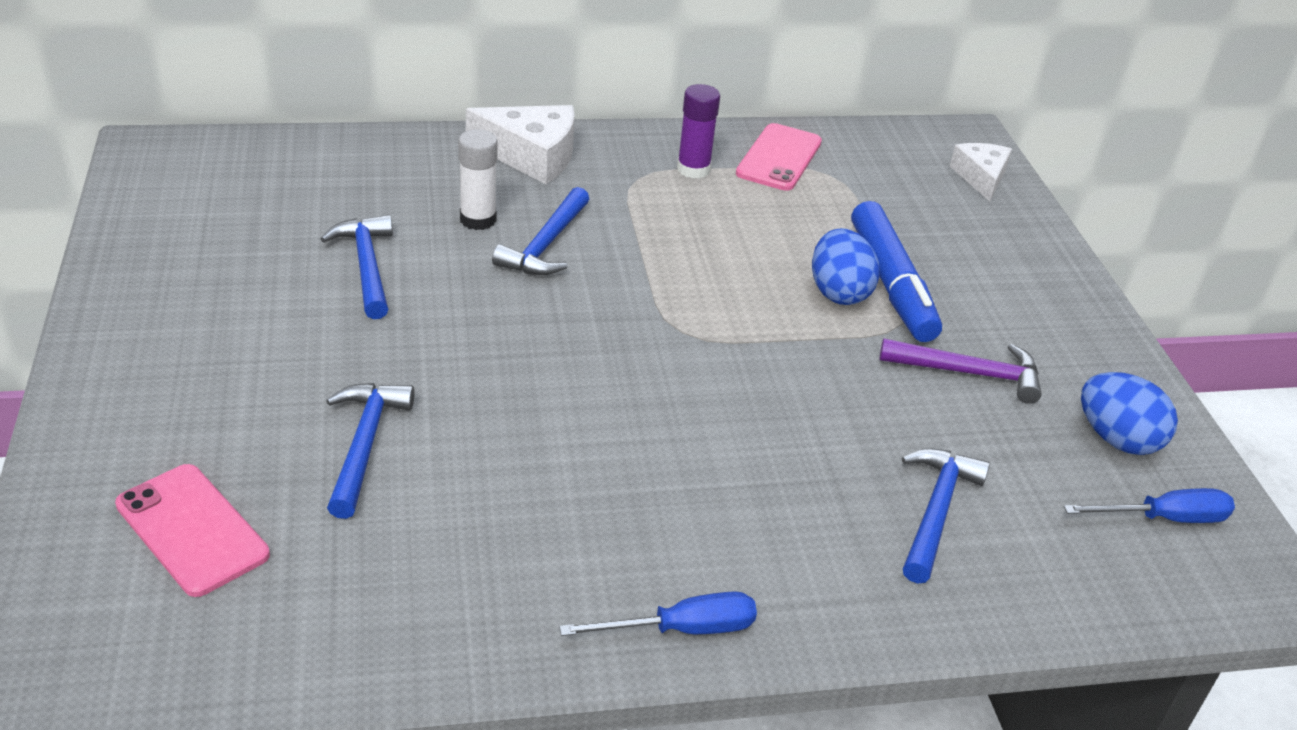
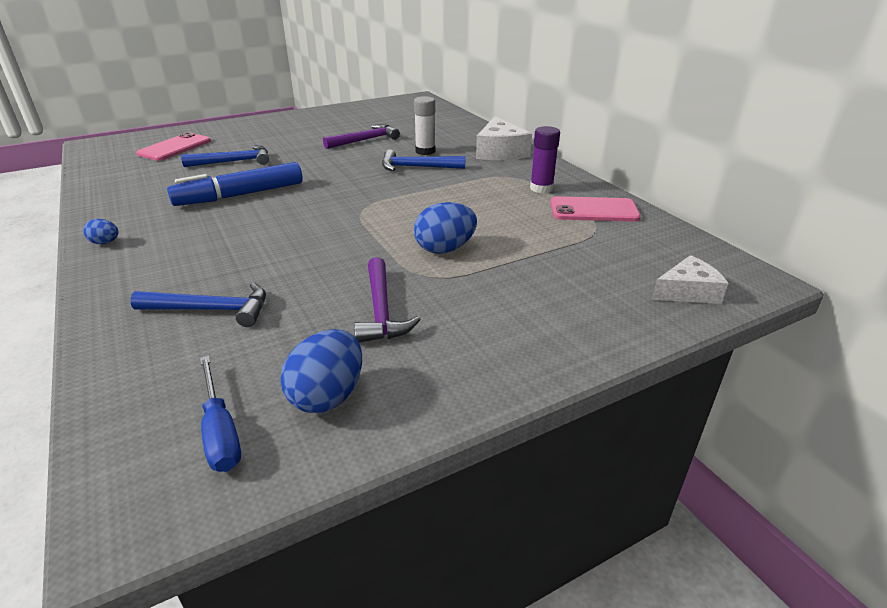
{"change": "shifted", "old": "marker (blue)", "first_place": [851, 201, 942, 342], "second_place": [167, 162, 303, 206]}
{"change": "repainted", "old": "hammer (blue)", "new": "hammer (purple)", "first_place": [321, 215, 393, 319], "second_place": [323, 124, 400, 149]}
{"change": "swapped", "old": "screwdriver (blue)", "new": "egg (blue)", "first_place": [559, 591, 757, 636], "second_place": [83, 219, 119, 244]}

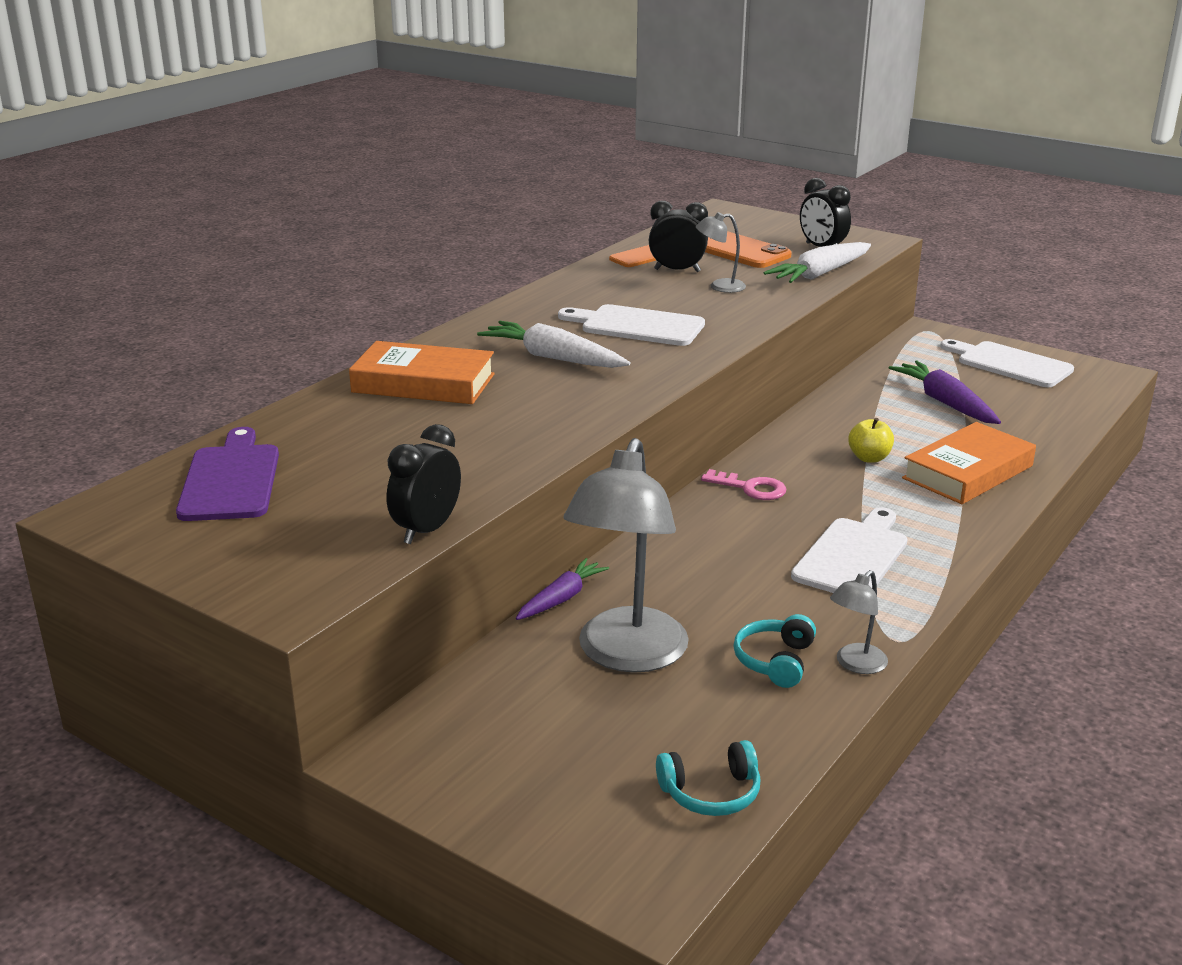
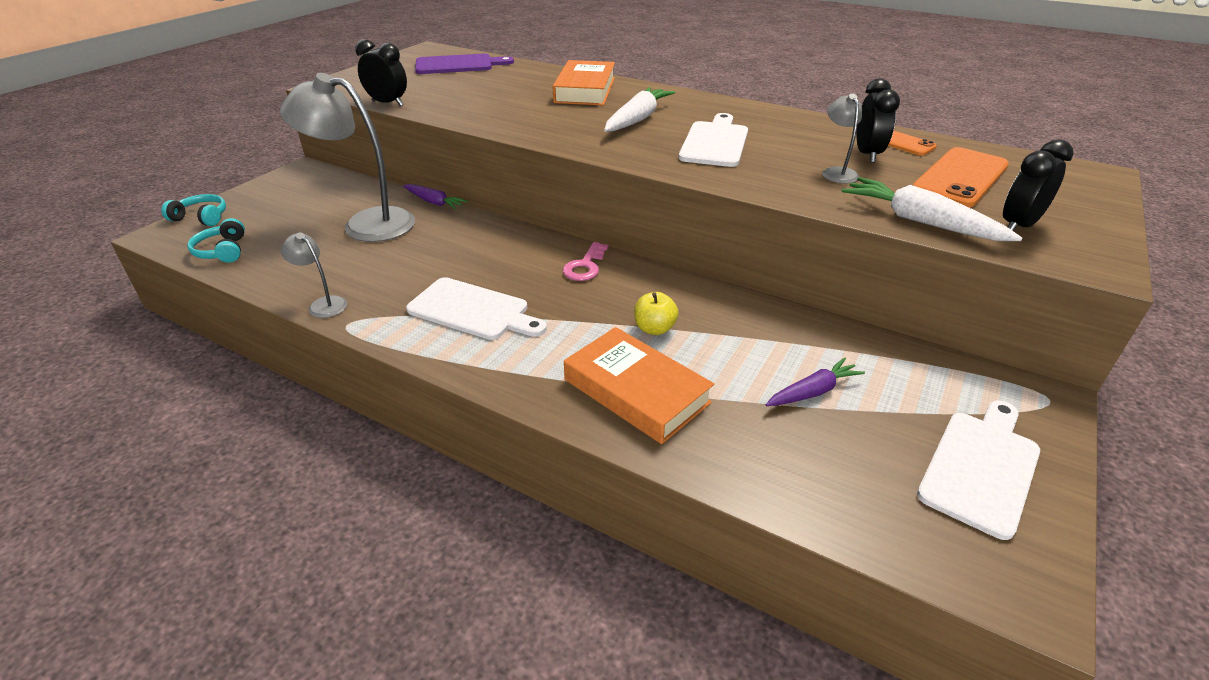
{"change": "scaled", "old": "carrot (purple)", "first_place": [889, 361, 1001, 424], "second_place": [766, 357, 865, 406], "factor": 0.65}
{"change": "shifted", "old": "headphones (turquoise)", "first_place": [734, 614, 816, 688], "second_place": [161, 194, 226, 226]}

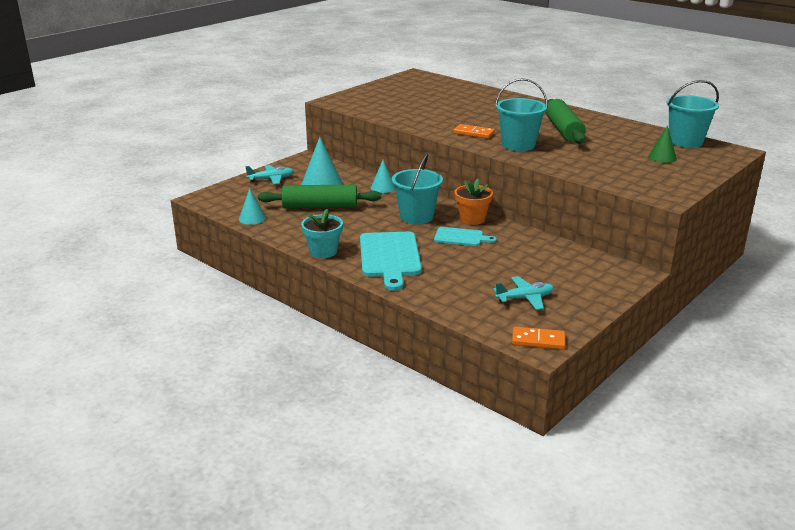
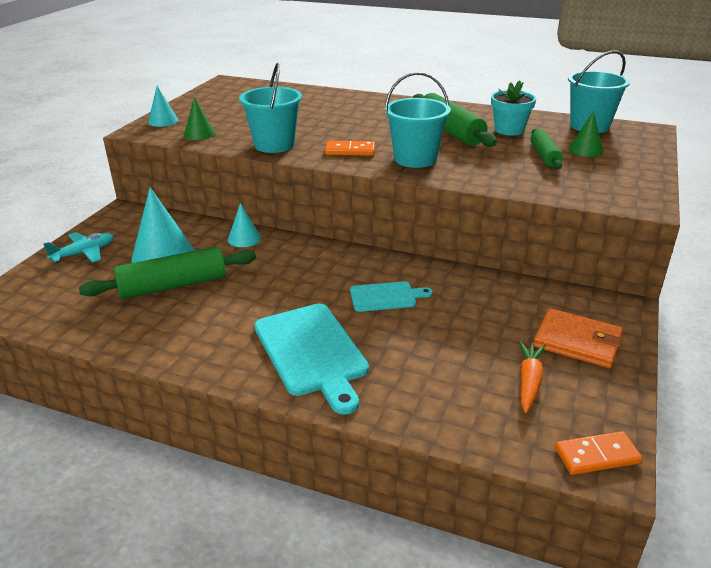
{"change": "shifted", "old": "bucket (turquoise)", "first_place": [392, 153, 443, 224], "second_place": [239, 63, 302, 153]}
{"change": "gone", "old": "flower pot (orange)", "first_place": [454, 179, 493, 225]}
{"change": "shifted", "old": "cone (turquoise)", "first_place": [239, 188, 266, 225], "second_place": [148, 86, 178, 127]}
{"change": "shifted", "old": "flower pot (turquoise)", "first_place": [301, 209, 343, 258], "second_place": [491, 80, 536, 135]}
{"change": "swapped", "old": "plane (turquoise)", "new": "carrot (orange)", "first_place": [493, 276, 554, 310], "second_place": [519, 341, 546, 413]}
{"change": "new", "new": "cone (green)", "second_place": [184, 97, 215, 140]}
{"change": "new", "new": "rolling pin (green)", "second_place": [530, 128, 563, 169]}
{"change": "new", "new": "wallet (orange)", "second_place": [533, 308, 623, 368]}

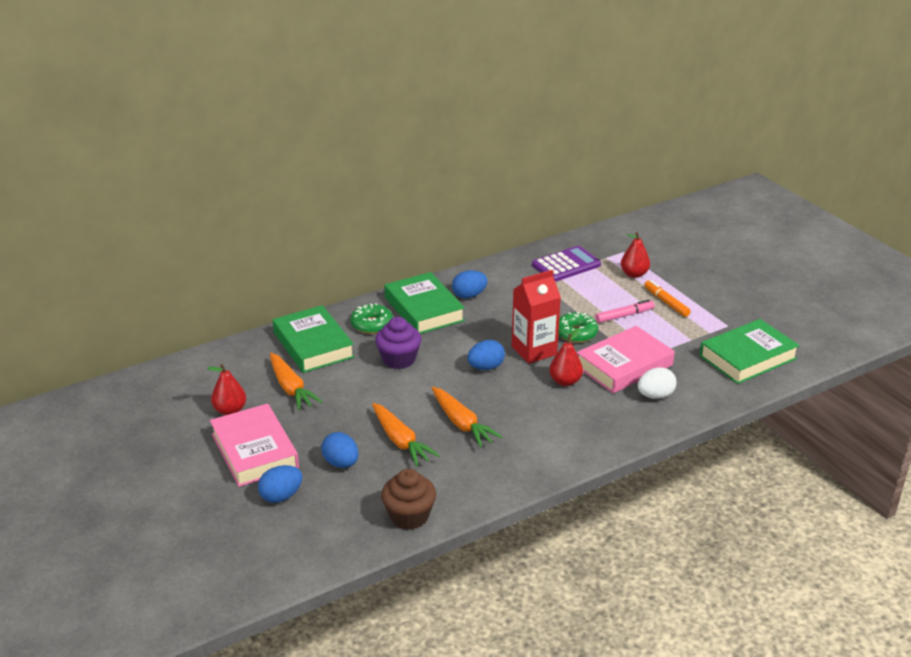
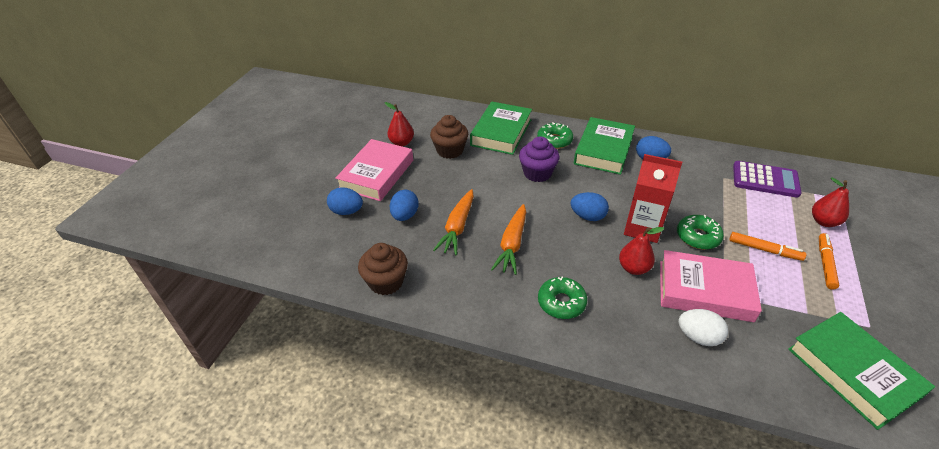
{"change": "repainted", "old": "marker (pink)", "new": "marker (orange)", "first_place": [595, 299, 655, 323], "second_place": [729, 232, 806, 261]}
{"change": "rotated", "old": "book (green)", "first_place": [699, 319, 800, 384], "second_place": [788, 312, 935, 430], "degrees": 45}
{"change": "swapped", "old": "carrot (orange)", "new": "cupcake (brown)", "first_place": [270, 353, 323, 411], "second_place": [430, 115, 468, 159]}
{"change": "new", "new": "donut (green)", "second_place": [538, 277, 587, 319]}

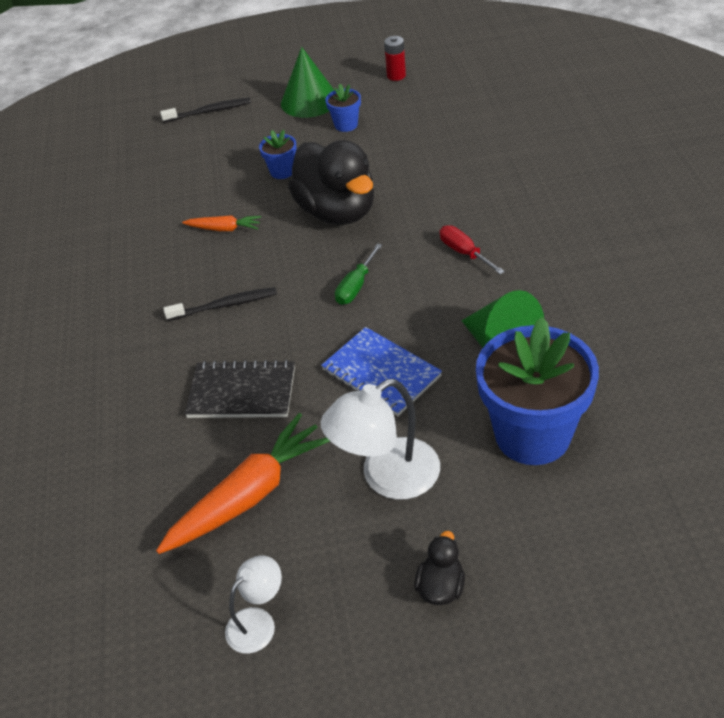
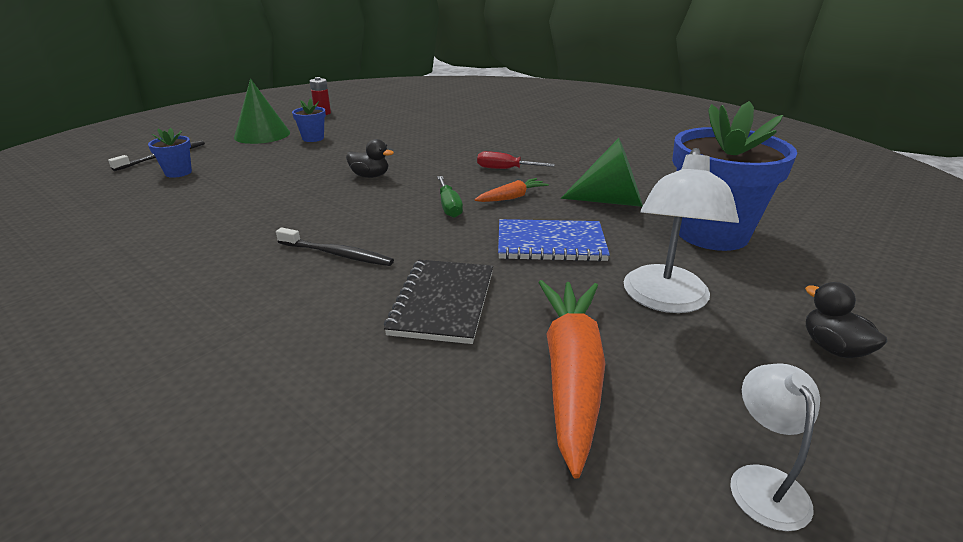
{"change": "shifted", "old": "flower pot (blue)", "first_place": [259, 130, 297, 179], "second_place": [148, 128, 192, 178]}
{"change": "scaled", "old": "duck (black)", "first_place": [288, 140, 374, 225], "second_place": [346, 139, 394, 178], "factor": 0.44}
{"change": "shifted", "old": "carrot (orange)", "first_place": [182, 215, 261, 231], "second_place": [474, 178, 549, 202]}
{"change": "rotated", "old": "toothbrush (black)", "first_place": [163, 287, 277, 321], "second_place": [276, 227, 394, 266], "degrees": 75}
{"change": "rotated", "old": "notebook (black)", "first_place": [185, 360, 295, 418], "second_place": [384, 260, 493, 344], "degrees": -45}

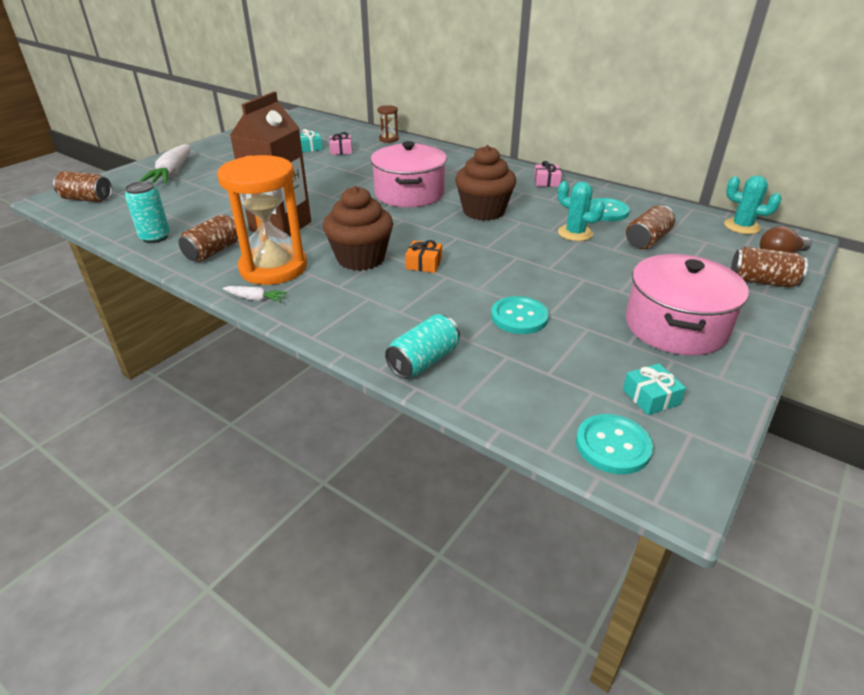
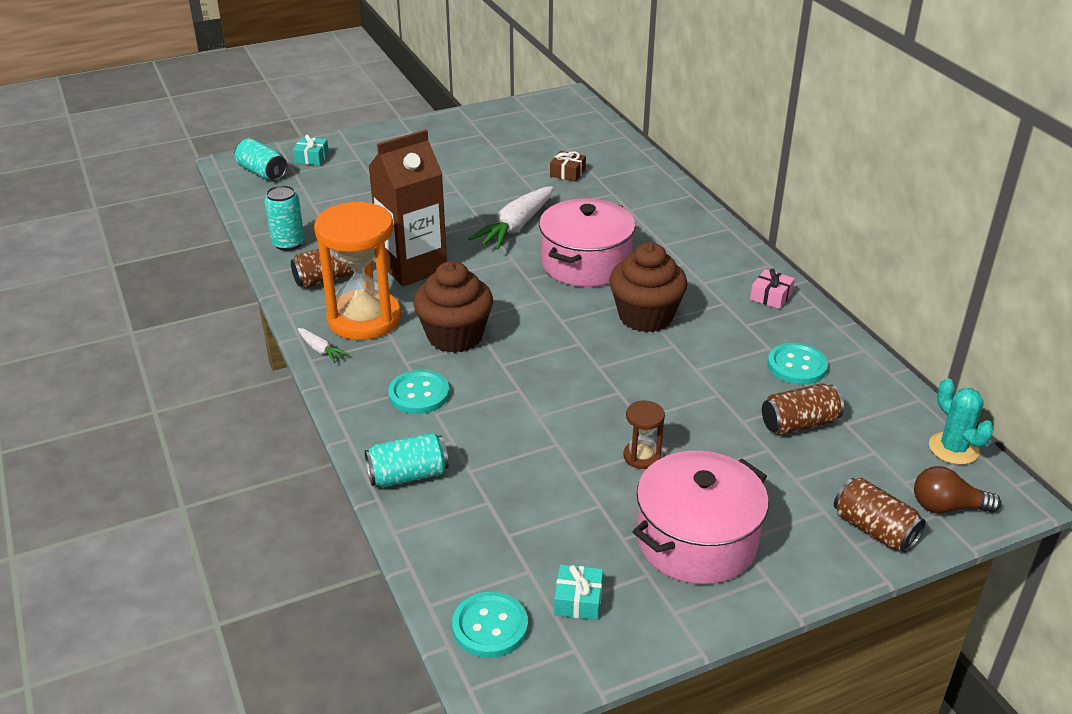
{"change": "shifted", "old": "hourglass (brown)", "first_place": [377, 105, 399, 143], "second_place": [624, 401, 665, 469]}
{"change": "shifted", "old": "gift (turquoise)", "first_place": [300, 129, 323, 152], "second_place": [293, 134, 329, 166]}
{"change": "repainted", "old": "gift (pink)", "new": "gift (brown)", "first_place": [329, 132, 352, 155], "second_place": [550, 151, 586, 182]}
{"change": "shifted", "old": "carrot (white)", "first_place": [138, 144, 191, 184], "second_place": [469, 186, 554, 250]}
{"change": "repainted", "old": "can (brown)", "new": "can (turquoise)", "first_place": [53, 171, 112, 202], "second_place": [235, 138, 288, 181]}
{"change": "gone", "old": "cactus (turquoise)", "first_place": [558, 181, 605, 241]}
{"change": "gone", "old": "gift (orange)", "first_place": [405, 240, 442, 273]}
{"change": "shifted", "old": "button (turquoise)", "first_place": [491, 296, 549, 334], "second_place": [388, 370, 449, 414]}

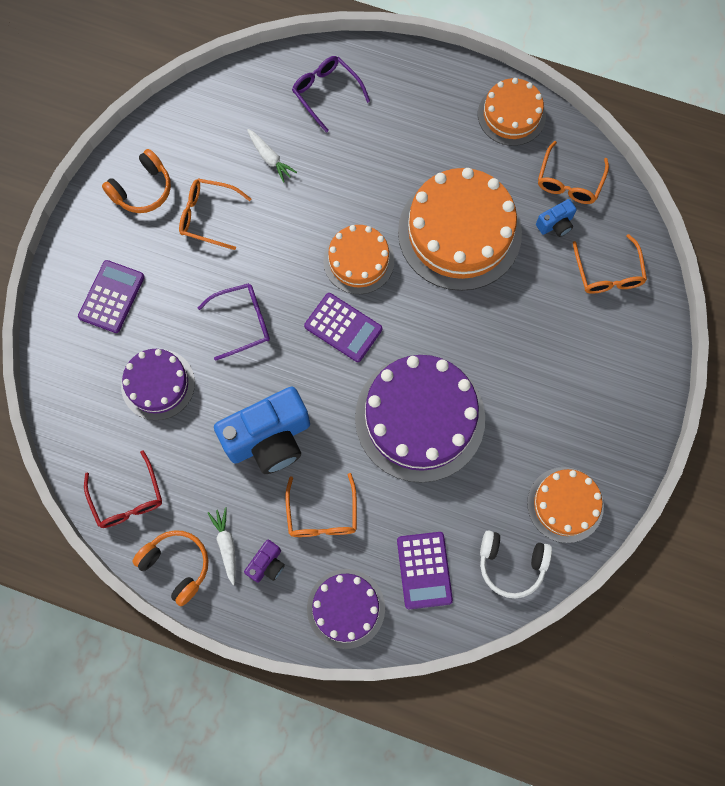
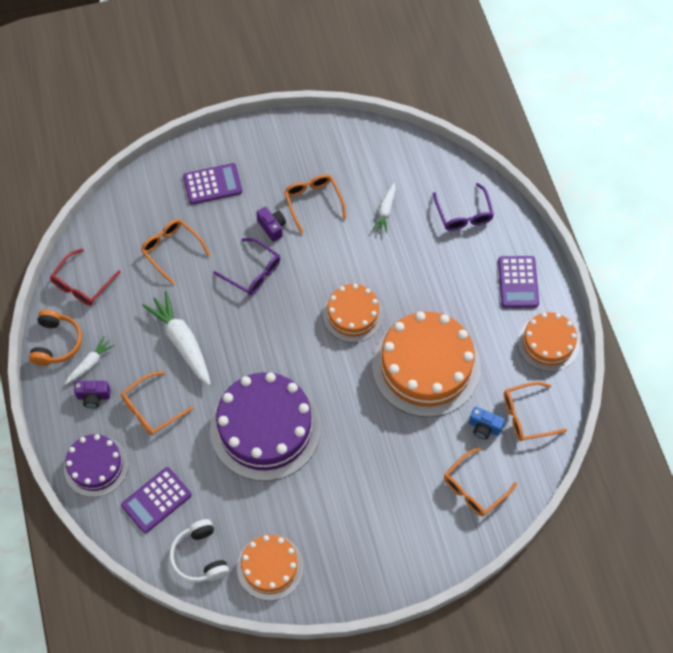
{"change": "rotated", "old": "glasses (purple)", "first_place": [292, 56, 370, 133], "second_place": [433, 183, 494, 231], "degrees": 150}
{"change": "gone", "old": "headphones (orange)", "first_place": [102, 149, 171, 213]}
{"change": "shifted", "old": "calculator (purple)", "first_place": [304, 293, 382, 362], "second_place": [498, 256, 539, 308]}
{"change": "swapped", "old": "cake (purple)", "new": "glasses (orange)", "first_place": [121, 349, 195, 420], "second_place": [141, 219, 210, 285]}
{"change": "swapped", "old": "camera (blue)", "new": "carrot (white)", "first_place": [214, 387, 310, 474], "second_place": [142, 291, 211, 386]}
{"change": "new", "new": "camera (purple)", "second_place": [256, 207, 286, 242]}

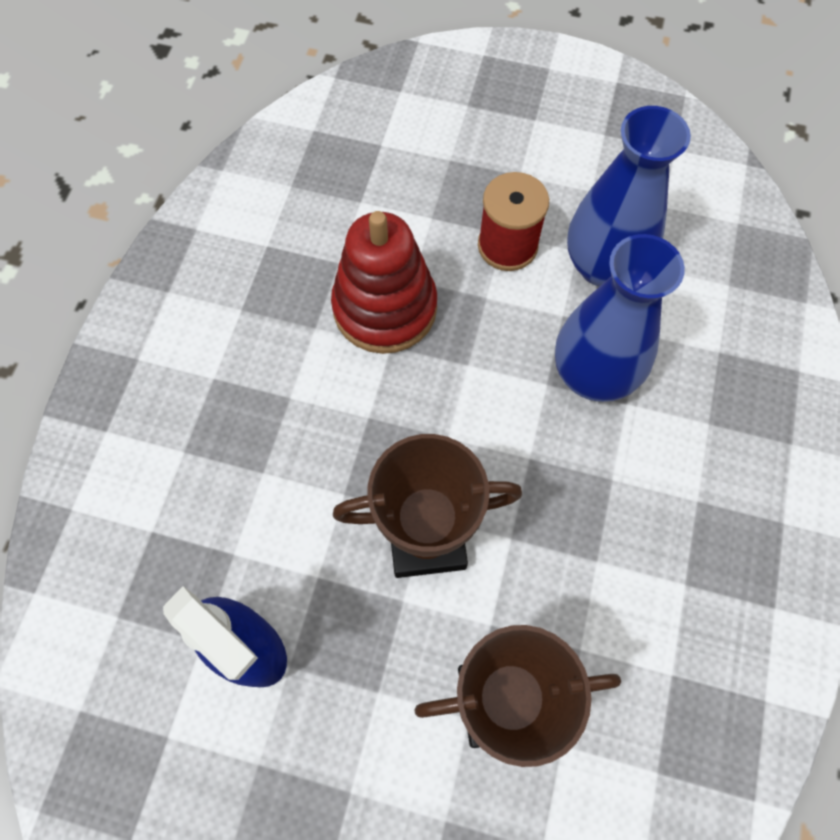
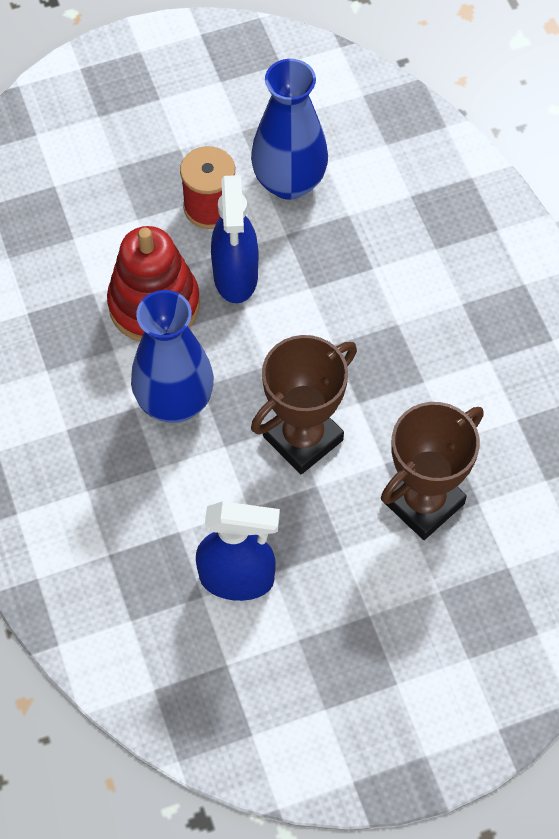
{"change": "shifted", "old": "vase (blue)", "first_place": [555, 234, 685, 402], "second_place": [131, 290, 214, 423]}
{"change": "new", "new": "spray bottle (blue)", "second_place": [211, 175, 258, 303]}

